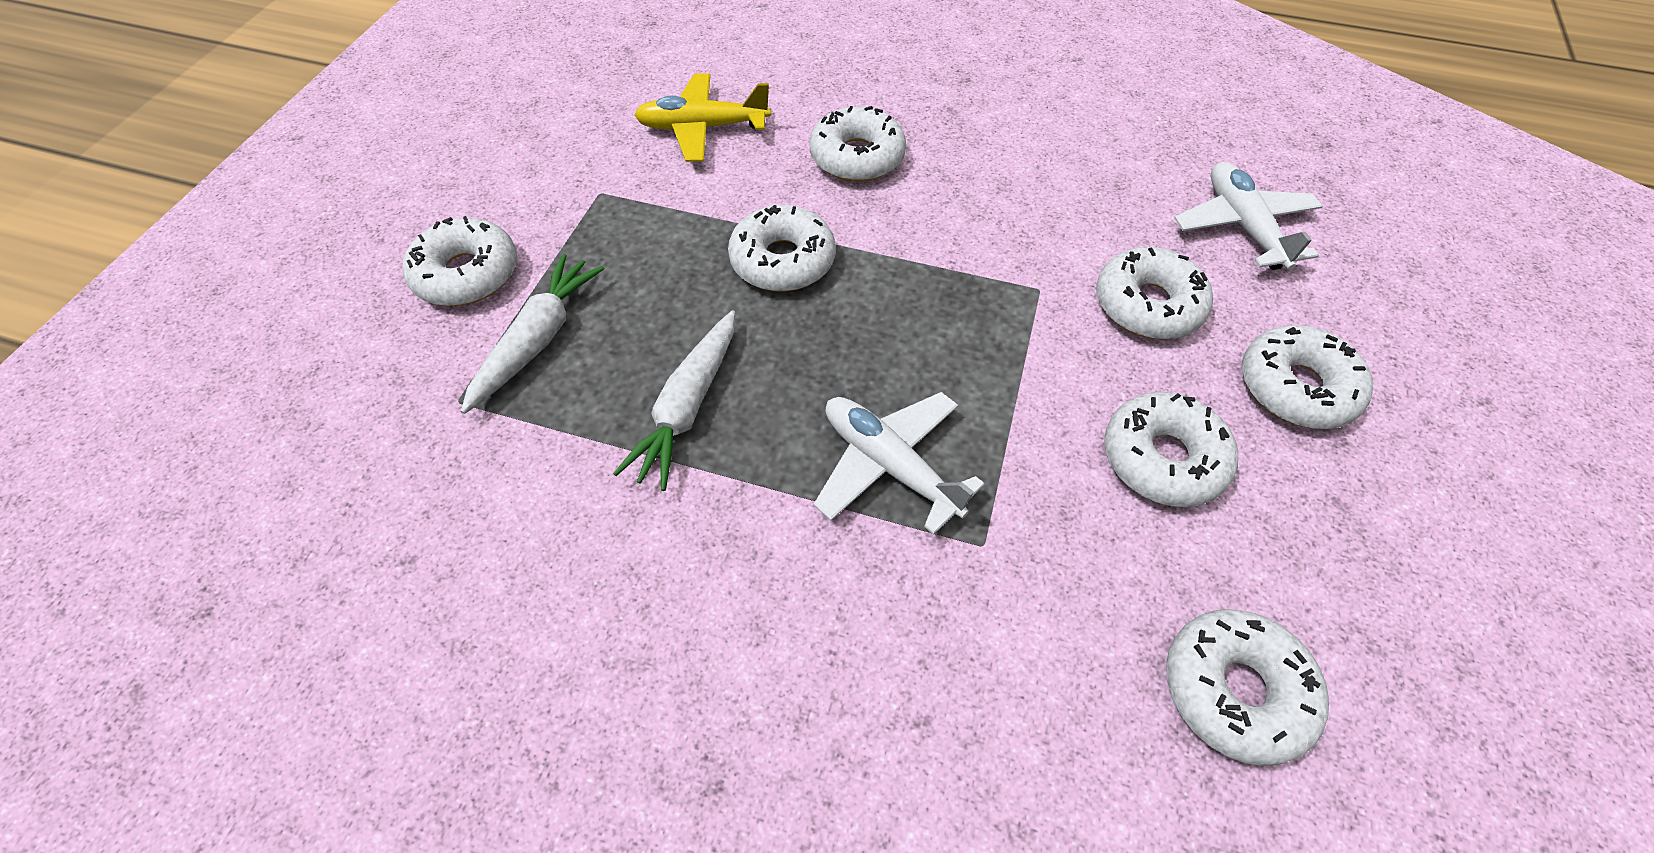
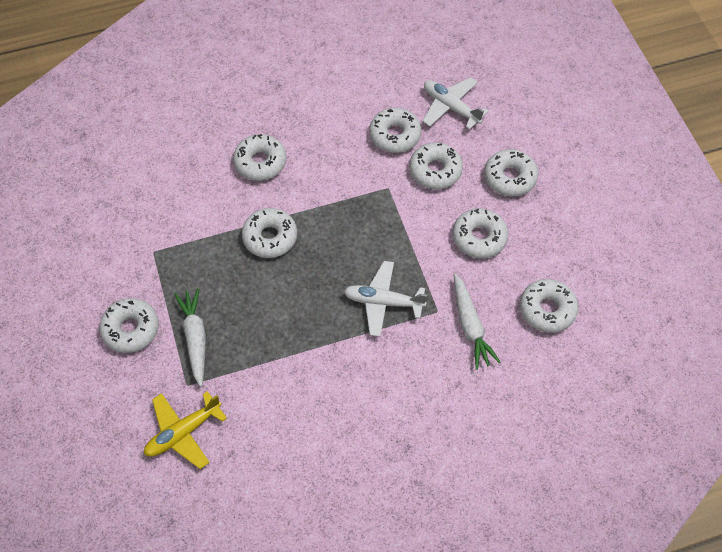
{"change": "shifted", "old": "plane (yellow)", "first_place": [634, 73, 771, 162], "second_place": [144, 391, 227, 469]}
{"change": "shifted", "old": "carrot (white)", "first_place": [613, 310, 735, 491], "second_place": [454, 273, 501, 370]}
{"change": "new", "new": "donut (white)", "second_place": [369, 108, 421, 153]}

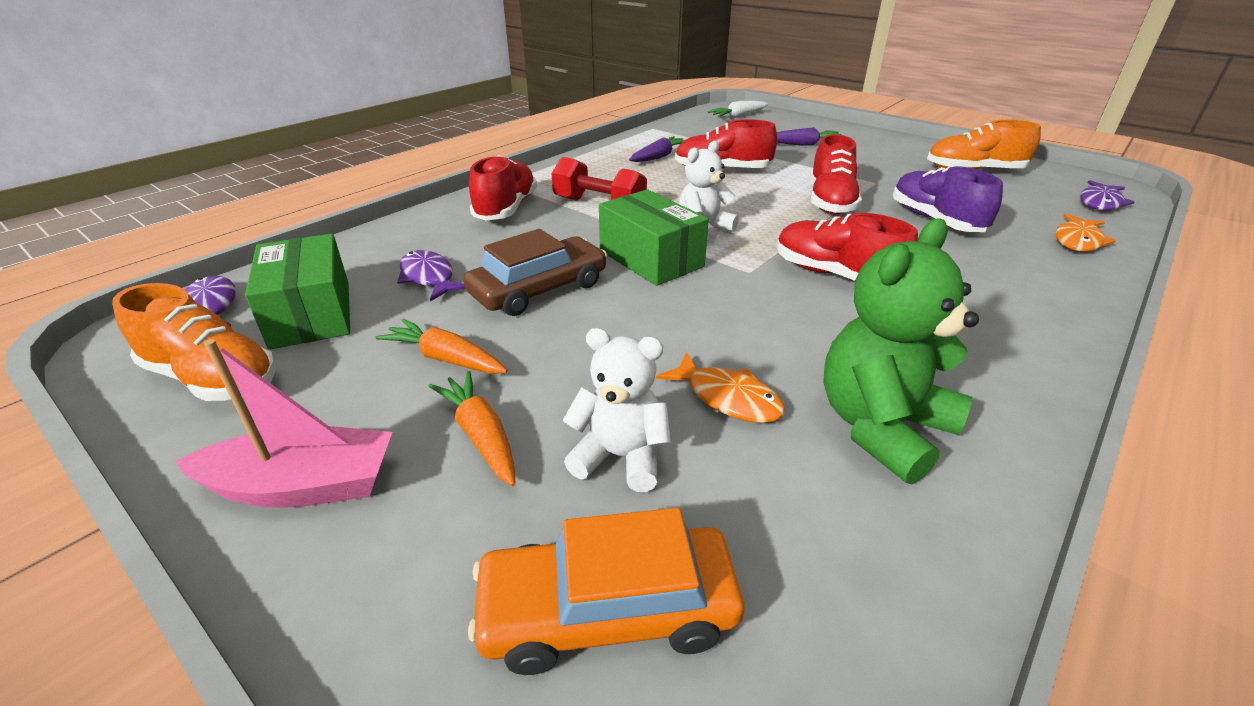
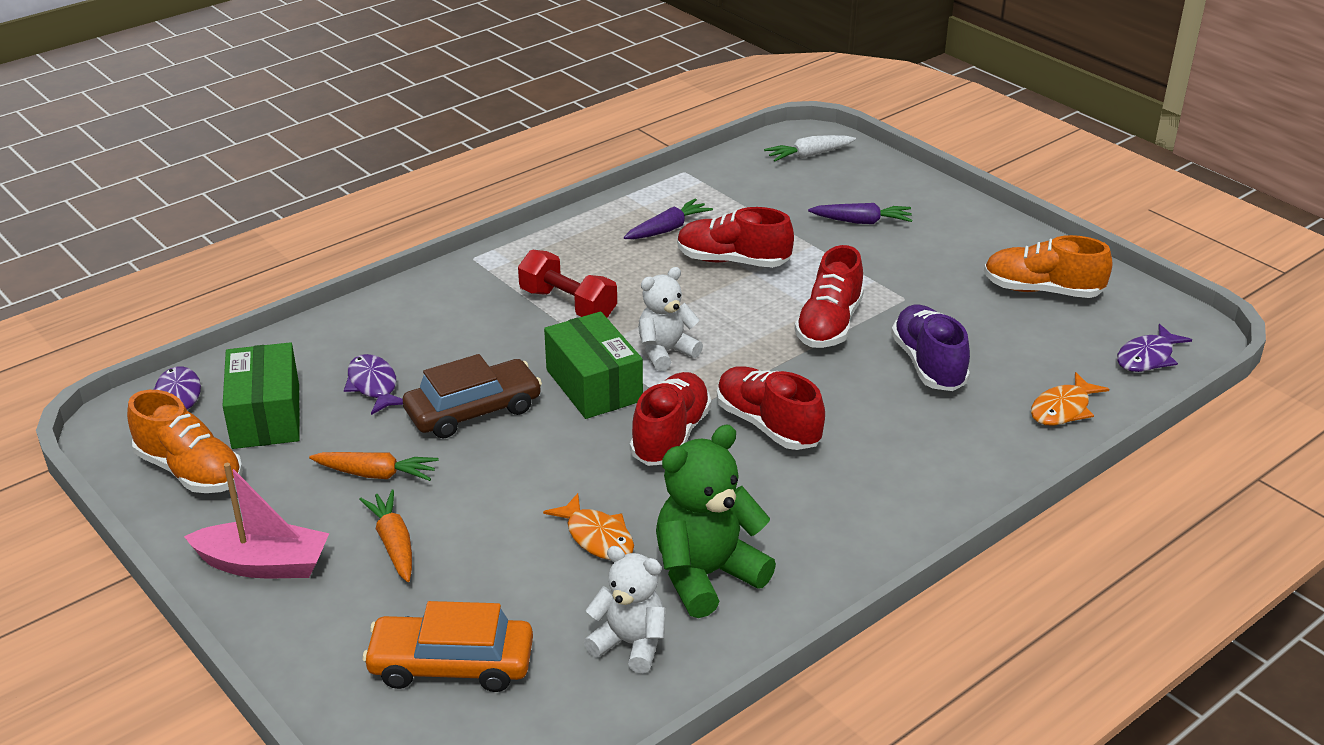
{"change": "shifted", "old": "shoe (red)", "first_place": [469, 155, 537, 221], "second_place": [630, 372, 711, 466]}
{"change": "rotated", "old": "carrot (orange)", "first_place": [375, 318, 508, 374], "second_place": [309, 452, 439, 481], "degrees": 150}
{"change": "shifted", "old": "teddy bear (white)", "first_place": [562, 328, 671, 492], "second_place": [584, 546, 665, 673]}

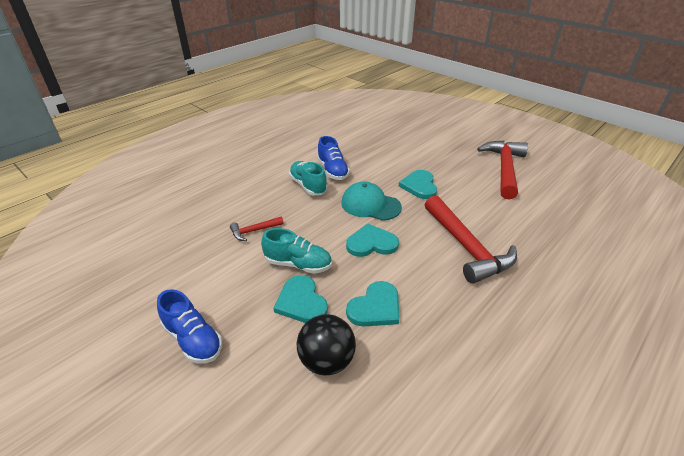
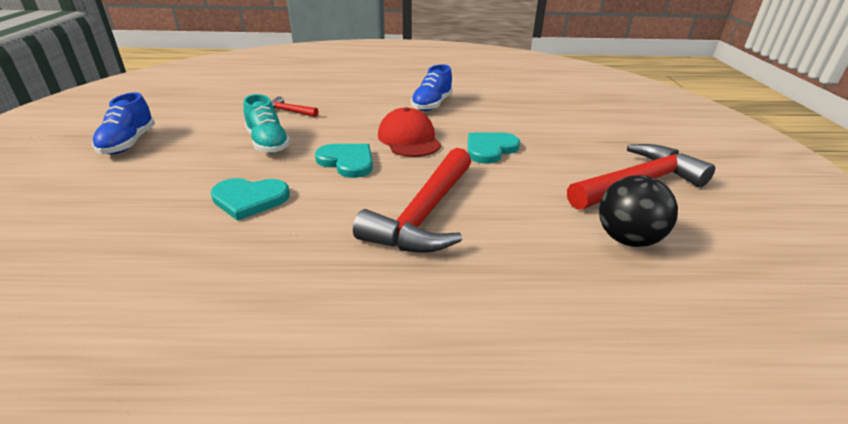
{"change": "gone", "old": "shoe (turquoise)", "first_place": [289, 161, 327, 195]}
{"change": "repainted", "old": "cap (turquoise)", "new": "cap (red)", "first_place": [341, 182, 402, 221], "second_place": [378, 107, 441, 157]}
{"change": "gone", "old": "heart (turquoise)", "first_place": [274, 275, 328, 323]}
{"change": "shifted", "old": "ball (black)", "first_place": [297, 314, 356, 375], "second_place": [599, 175, 678, 247]}

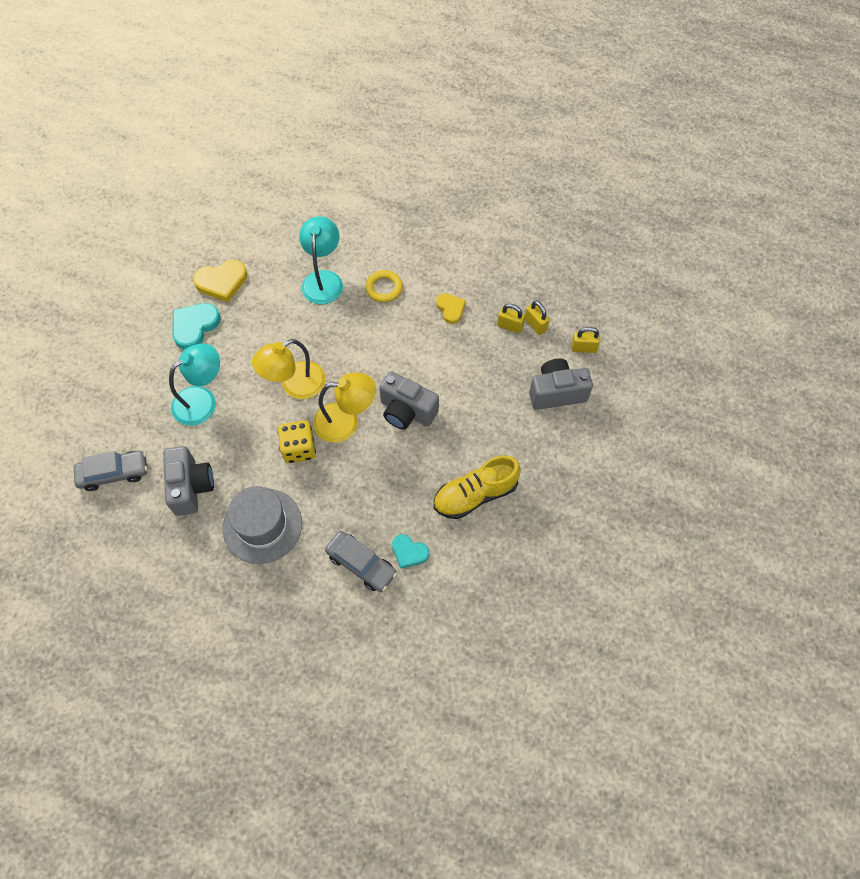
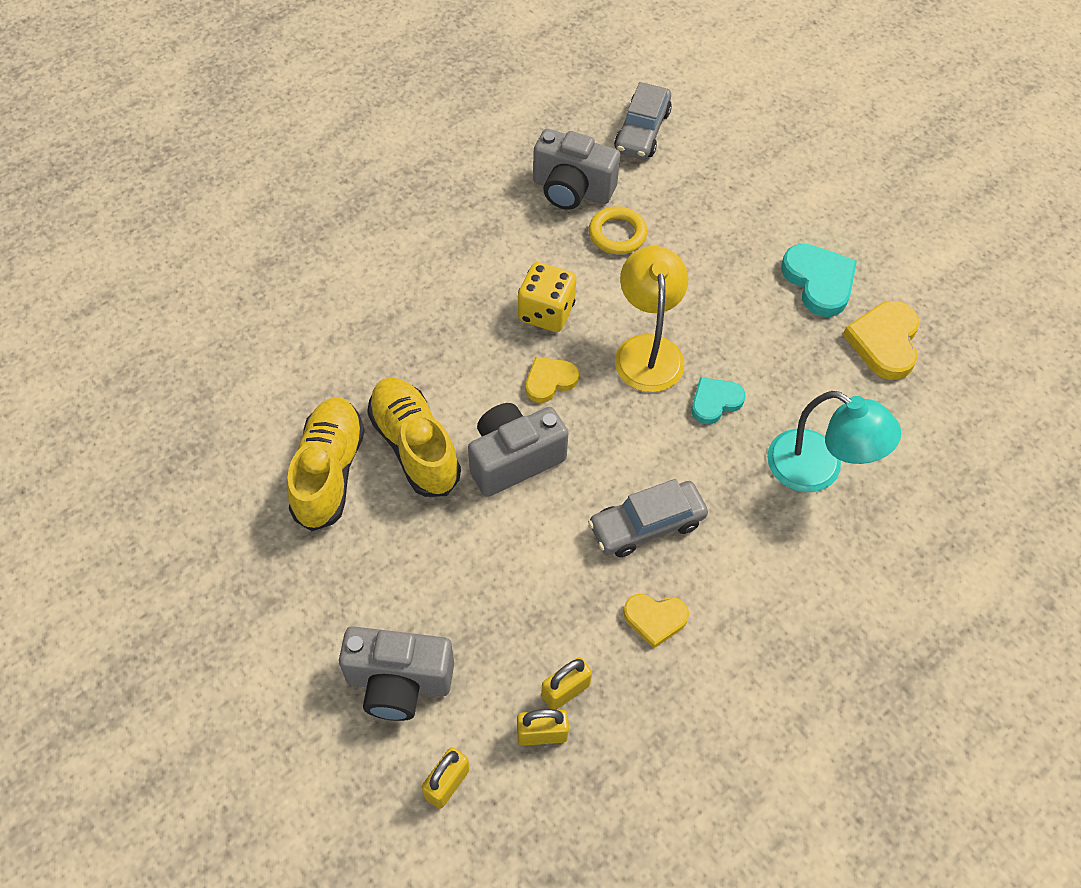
{"change": "shifted", "old": "ring (yellow)", "first_place": [365, 270, 403, 303], "second_place": [589, 206, 647, 254]}
{"change": "gone", "old": "lamp (turquoise)", "first_place": [169, 343, 220, 426]}
{"change": "rotated", "old": "camera (grey)", "first_place": [529, 359, 593, 410], "second_place": [339, 626, 454, 721], "degrees": 75}
{"change": "swapped", "old": "lamp (yellow)", "new": "heart (yellow)", "first_place": [313, 373, 376, 443], "second_place": [525, 357, 579, 403]}
{"change": "gone", "old": "hat (grey)", "first_place": [223, 486, 302, 564]}
{"change": "shifted", "old": "car (grey)", "first_place": [325, 531, 397, 592], "second_place": [588, 479, 708, 557]}
{"change": "shifted", "old": "heart (turquoise)", "first_place": [392, 534, 429, 569], "second_place": [691, 377, 746, 424]}
{"change": "new", "new": "shoe (yellow)", "second_place": [367, 377, 461, 497]}

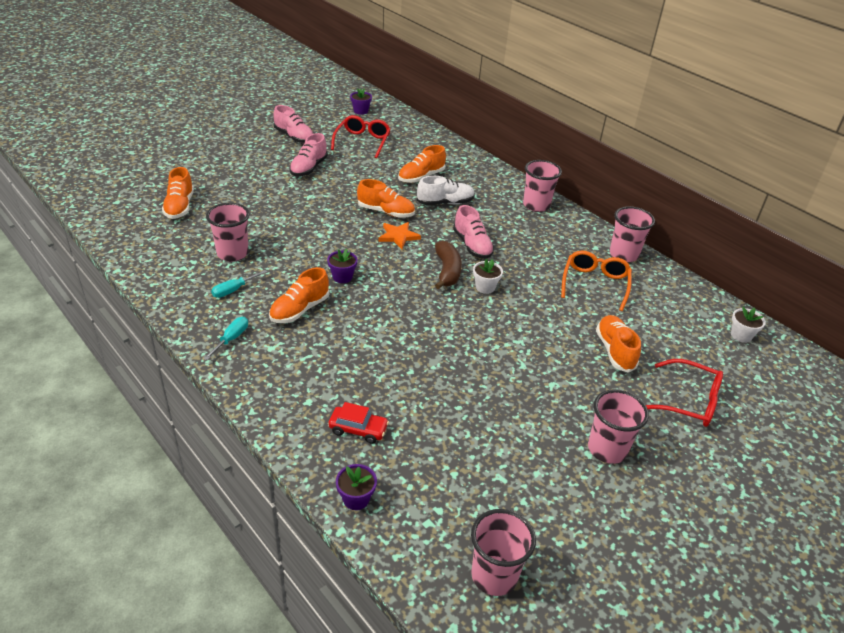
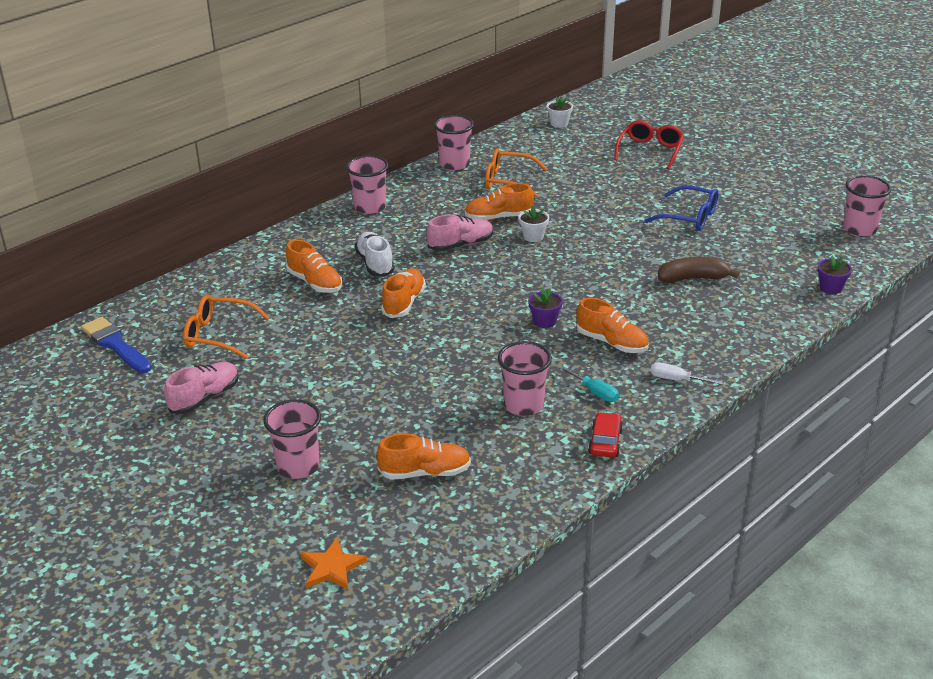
{"change": "swapped", "old": "flower pot (purple)", "new": "brush (blue)", "first_place": [350, 88, 372, 115], "second_place": [81, 317, 152, 373]}
{"change": "repainted", "old": "glasses (red)", "new": "glasses (orange)", "first_place": [331, 115, 391, 158], "second_place": [183, 295, 270, 359]}
{"change": "gone", "old": "shoe (pink)", "first_place": [289, 133, 328, 176]}
{"change": "shifted", "old": "star (orange)", "first_place": [378, 222, 421, 249], "second_place": [300, 538, 367, 590]}
{"change": "shifted", "old": "banana (brown)", "first_place": [435, 240, 462, 290], "second_place": [658, 257, 740, 283]}
{"change": "shifted", "old": "shoe (orange)", "first_place": [596, 315, 641, 373], "second_place": [465, 183, 534, 221]}
{"change": "repainted", "old": "screwdriver (turquoise)", "new": "screwdriver (white)", "first_place": [203, 317, 248, 360], "second_place": [650, 362, 723, 385]}
{"change": "shifted", "old": "cup (pink)", "first_place": [588, 389, 649, 464], "second_place": [263, 399, 321, 479]}
{"change": "shifted", "old": "car (red)", "first_place": [328, 402, 389, 444], "second_place": [588, 412, 623, 457]}
{"change": "new", "new": "glasses (blue)", "second_place": [644, 185, 719, 231]}

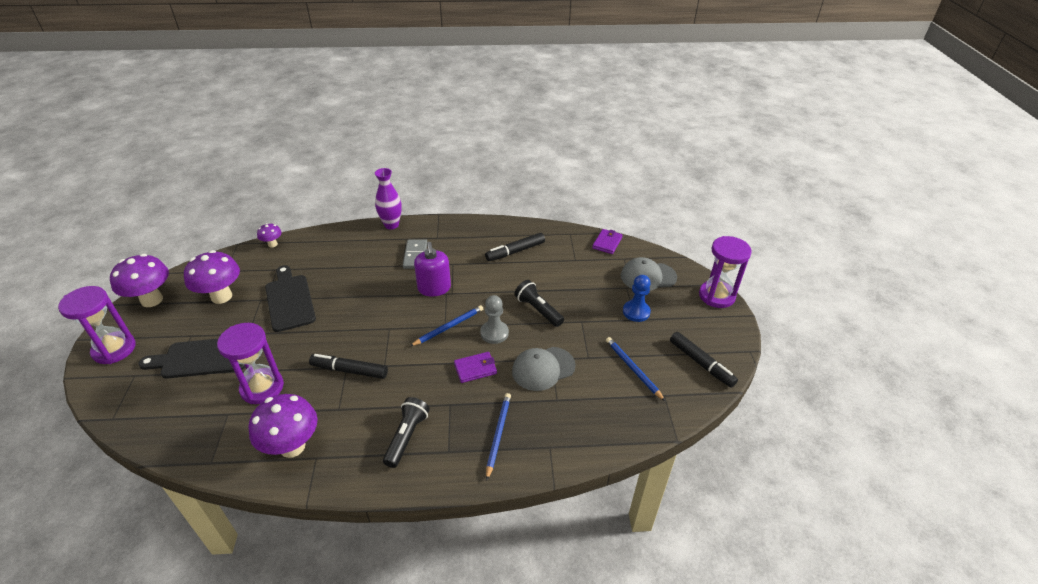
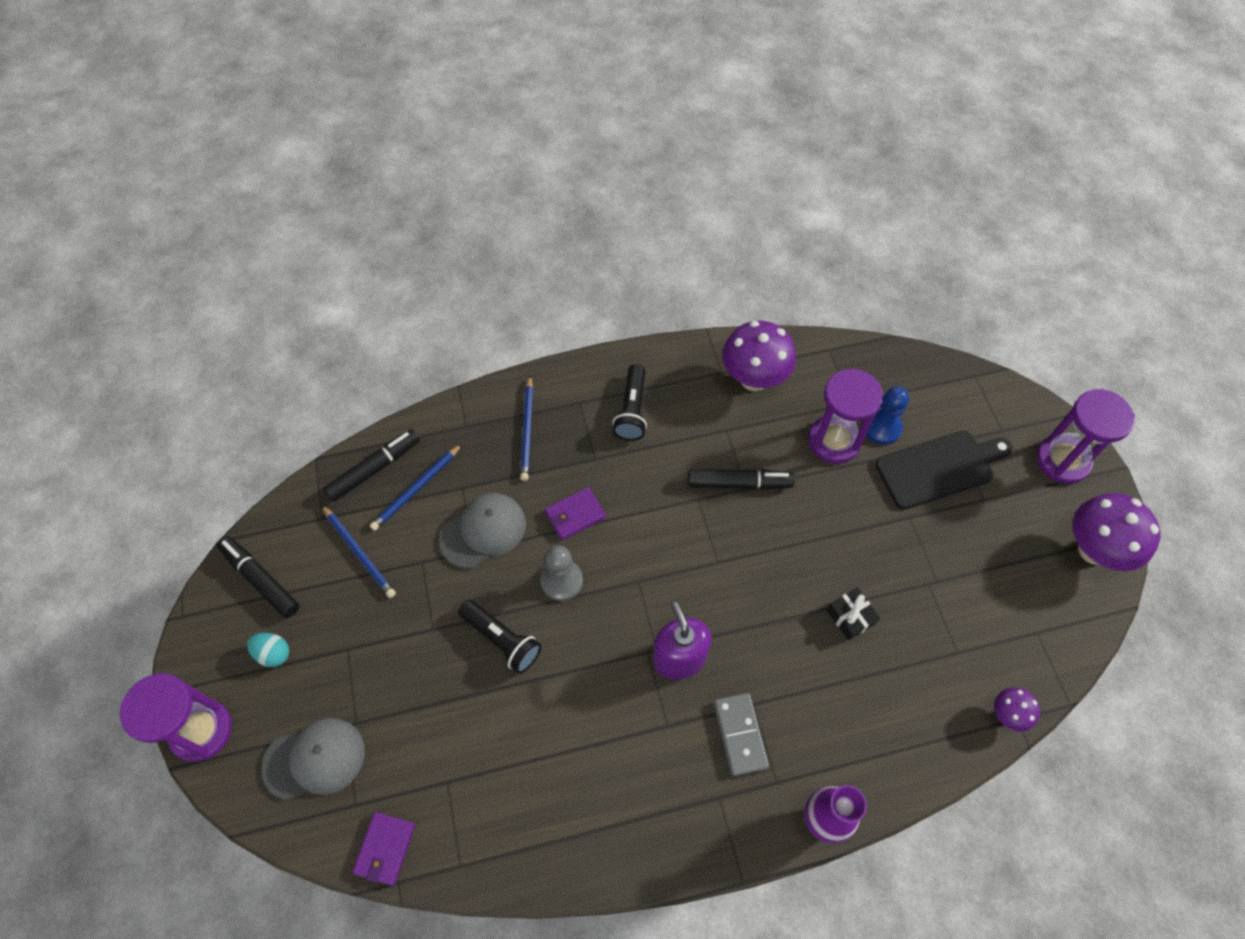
{"change": "shifted", "old": "marker (black)", "first_place": [485, 233, 545, 261], "second_place": [324, 429, 420, 501]}
{"change": "gone", "old": "mushroom (purple)", "first_place": [184, 250, 240, 304]}
{"change": "gone", "old": "cutting board (black)", "first_place": [265, 265, 316, 332]}
{"change": "shifted", "old": "pawn (blue)", "first_place": [623, 275, 651, 322], "second_place": [863, 386, 909, 445]}
{"change": "shifted", "old": "pencil (blue)", "first_place": [410, 305, 483, 346], "second_place": [369, 444, 462, 531]}
{"change": "new", "new": "gift (black)", "second_place": [827, 587, 880, 641]}
{"change": "new", "new": "egg (turquoise)", "second_place": [247, 633, 289, 667]}

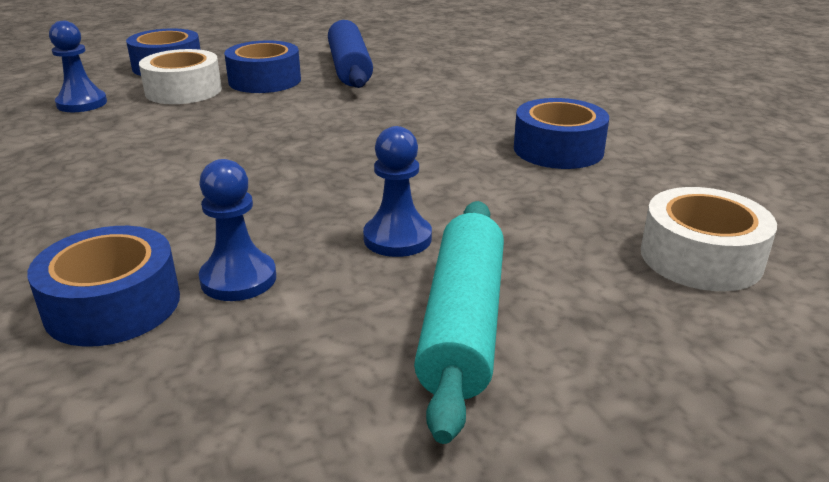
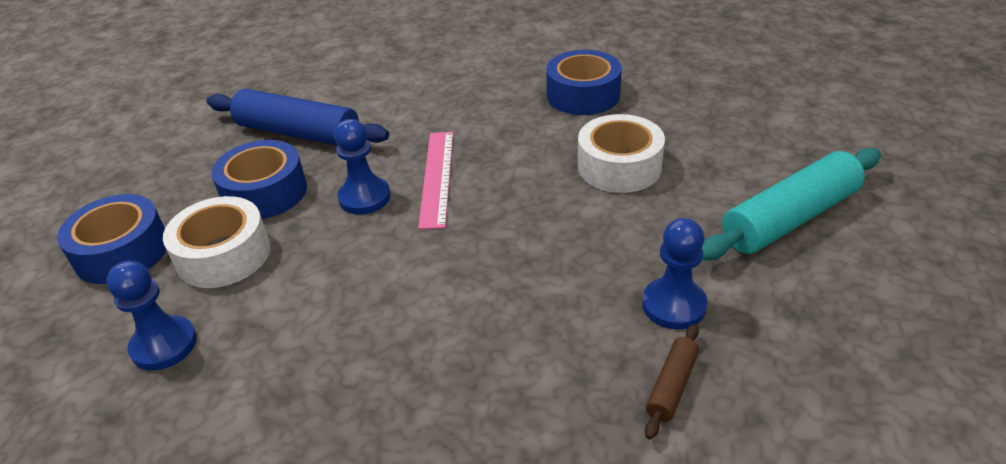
{"change": "shifted", "old": "pawn (blue)", "first_place": [363, 126, 432, 257], "second_place": [334, 119, 391, 214]}
{"change": "shifted", "old": "tape (white)", "first_place": [641, 187, 777, 291], "second_place": [578, 114, 665, 193]}
{"change": "rotated", "old": "rolling pin (turquoise)", "first_place": [414, 201, 504, 444], "second_place": [702, 148, 881, 261], "degrees": -75}
{"change": "swapped", "old": "tape (blue)", "new": "rolling pin (brown)", "first_place": [28, 226, 180, 347], "second_place": [645, 324, 699, 439]}
{"change": "new", "new": "ruler (pink)", "second_place": [418, 132, 453, 229]}

